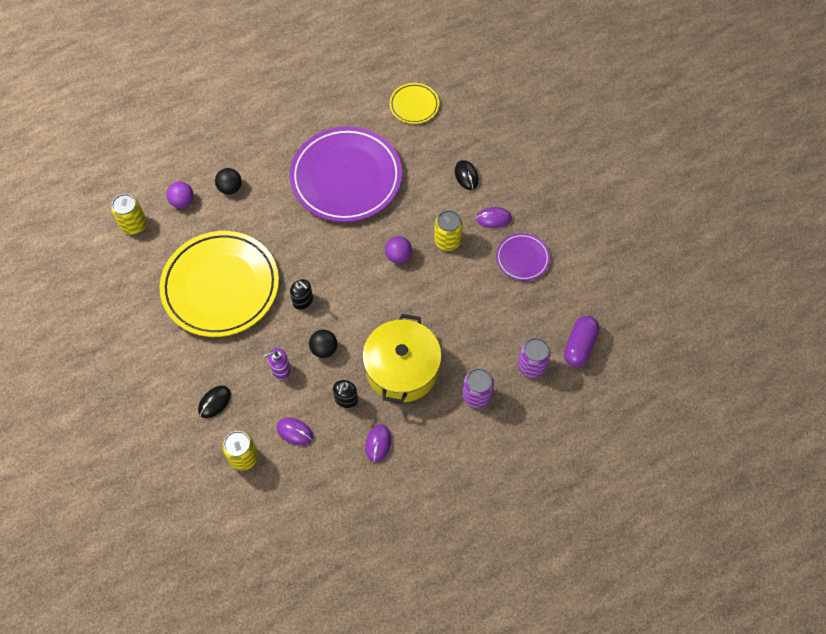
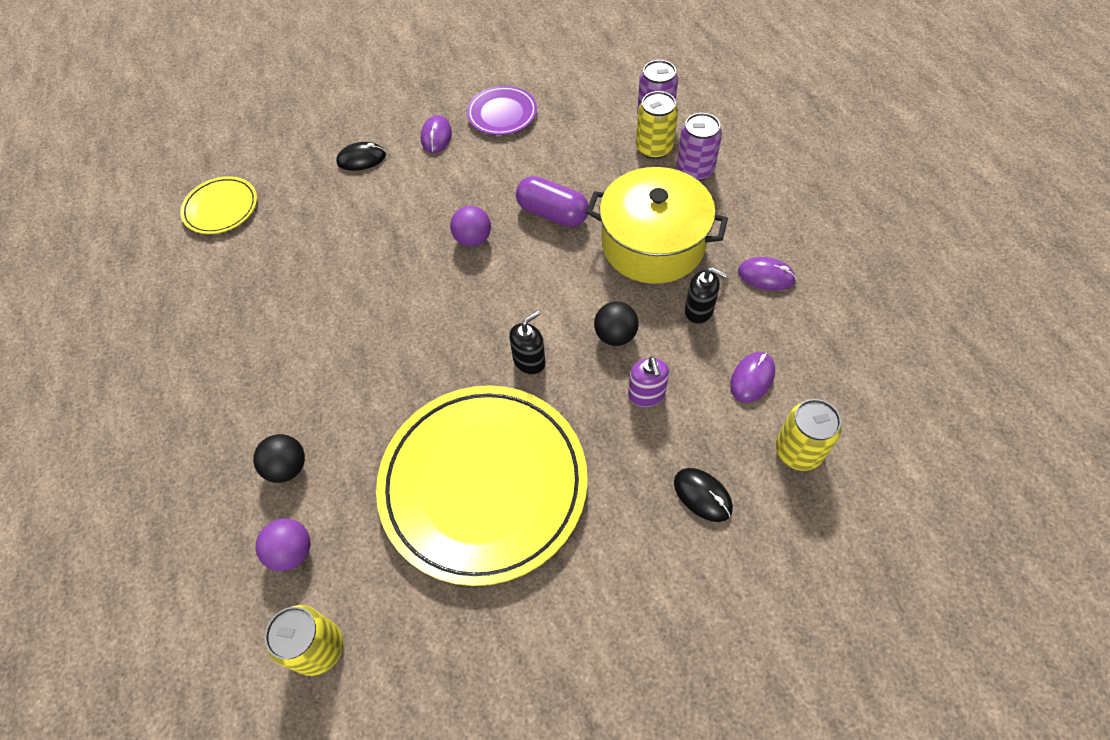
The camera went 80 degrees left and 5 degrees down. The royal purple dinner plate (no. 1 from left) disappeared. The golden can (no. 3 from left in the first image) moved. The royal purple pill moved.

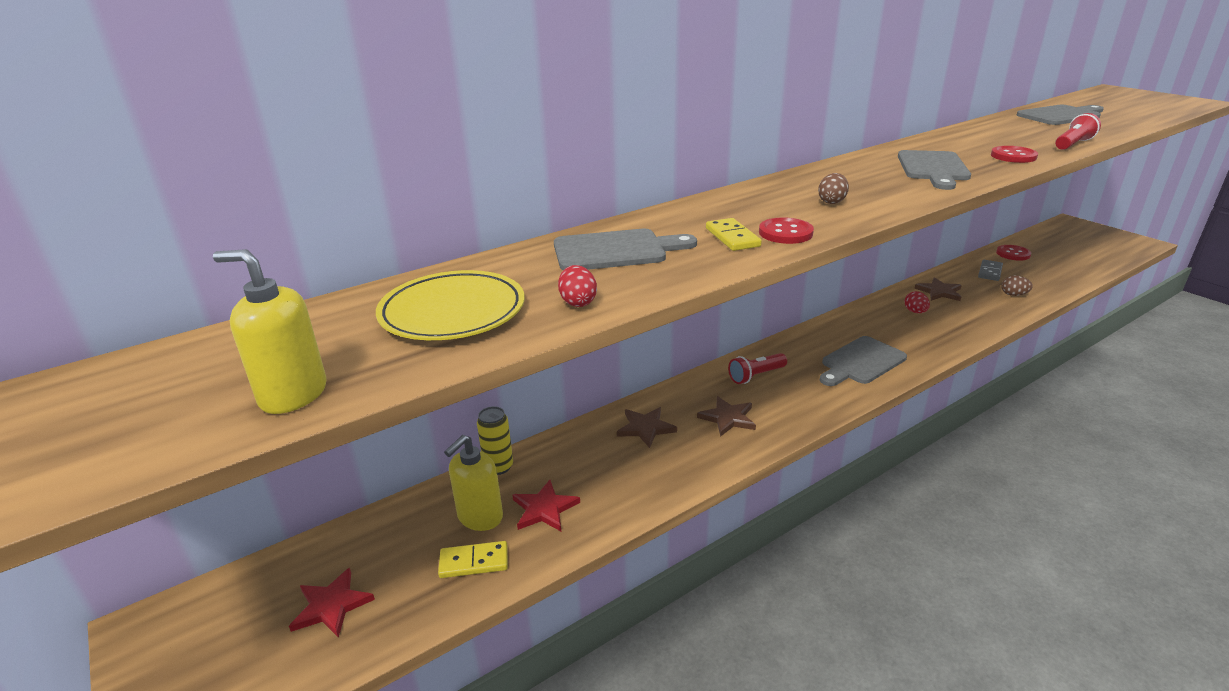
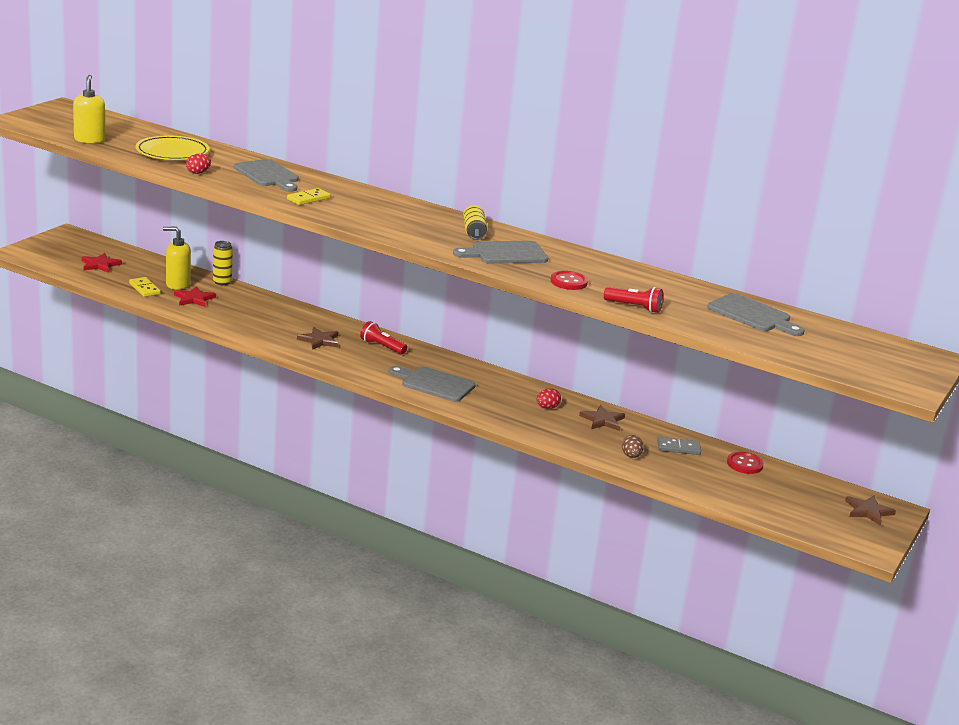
The camera went 60 degrees right and 5 degrees down. The russet egg shape (no. 1 from left) disappeared. The scarlet shirt button (no. 1 from left) disappeared. The russet five-pointed star (no. 1 from left in the first image) moved. The golden can (no. 2 from left) appeared.

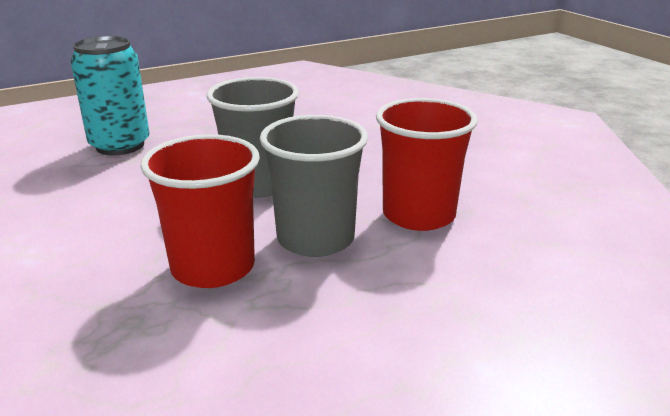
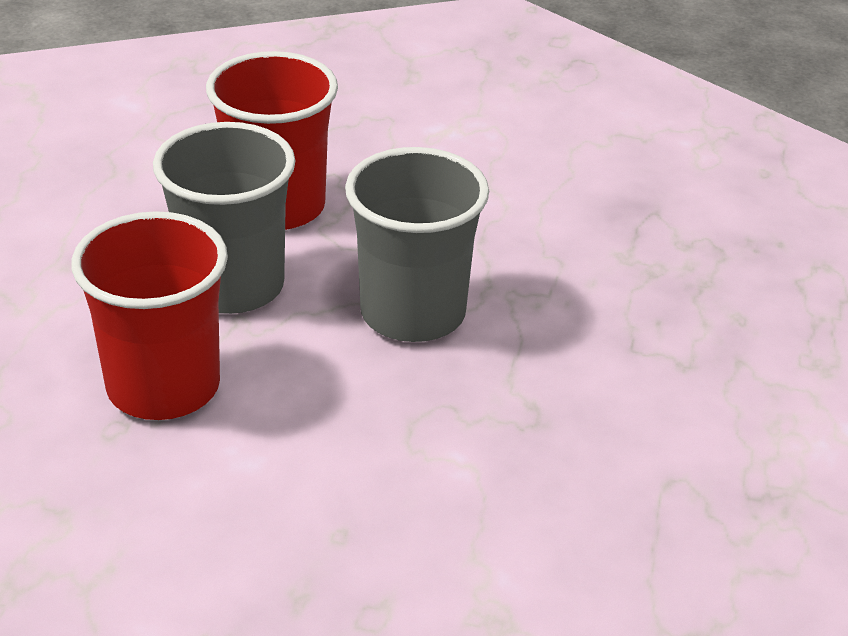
The camera went 130 degrees right and 10 degrees up. The turquoise can disappeared.

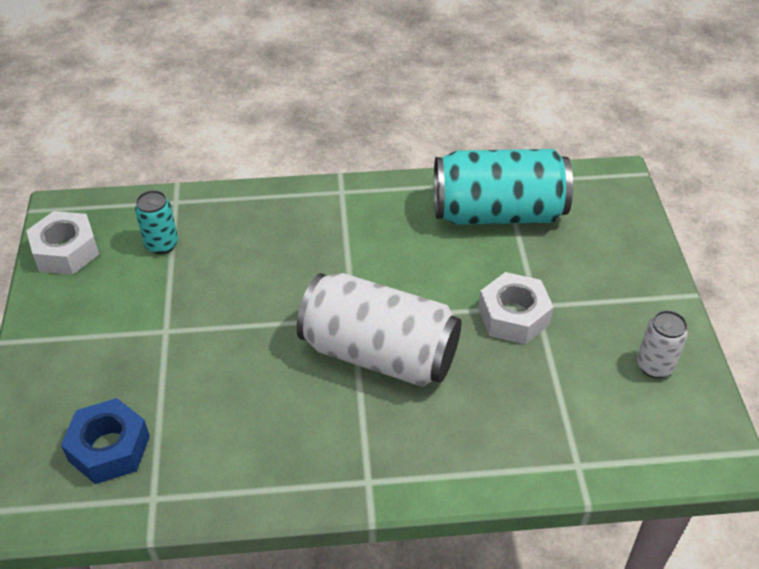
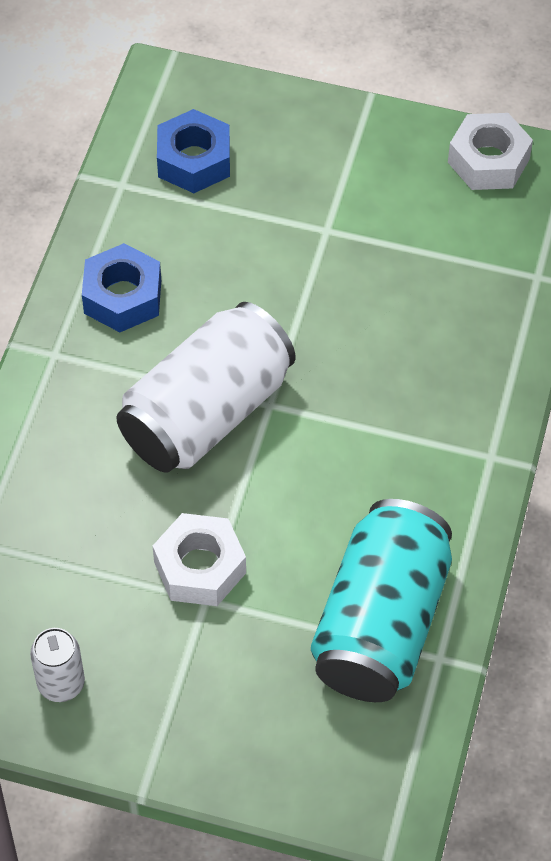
The camera went 110 degrees right and 10 degrees up. The turquoise can (no. 1 from left) disappeared. The royal blue nut (no. 1 from left) appeared.

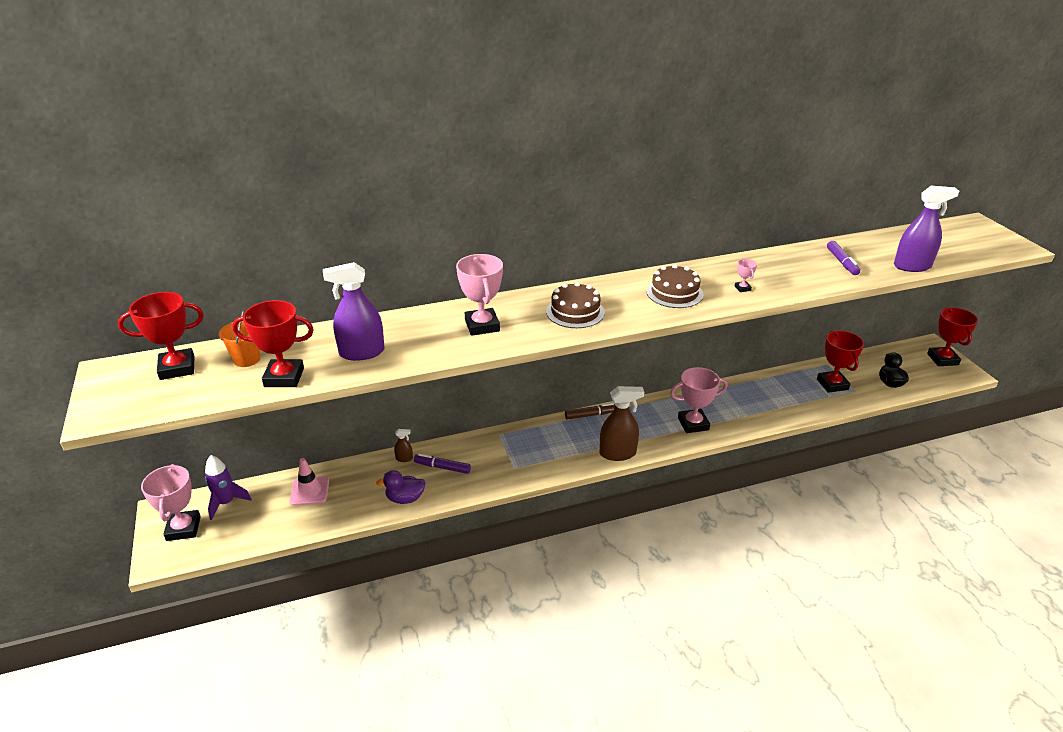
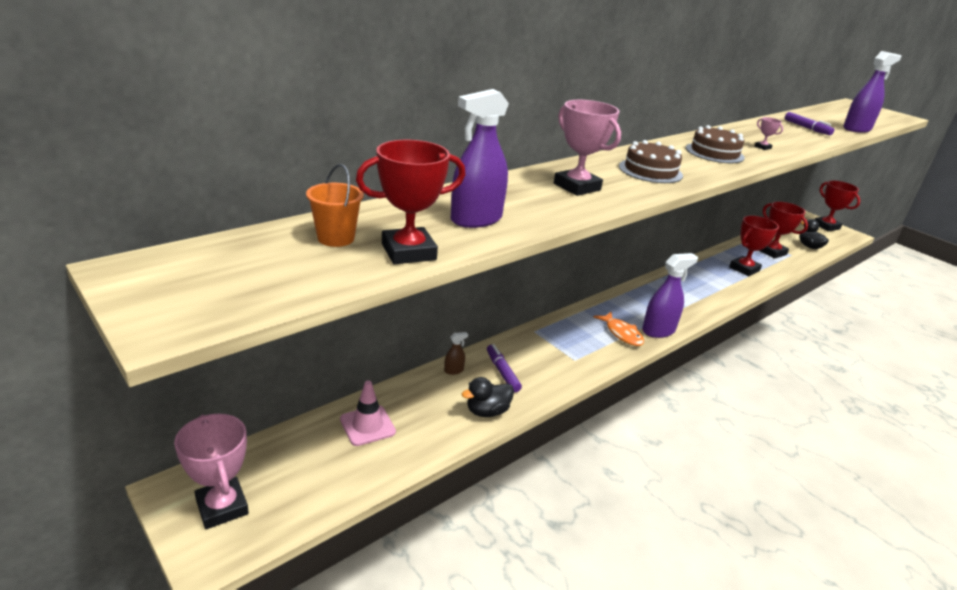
The camera went 25 degrees left and 5 degrees down. The scarlet award cup (no. 1 from left in the first image) moved. The rosy award cup (no. 3 from left) disappeared. The russet sprayer (no. 2 from left) became the royal purple sprayer (no. 2 from left). The russet marker disappeared. The royal purple marker (no. 1 from left) turned 75 degrees clockwise. The royal purple toy rocket disappeared. The royal purple duck became the black duck (no. 1 from left). The bright orange toy fish appeared.

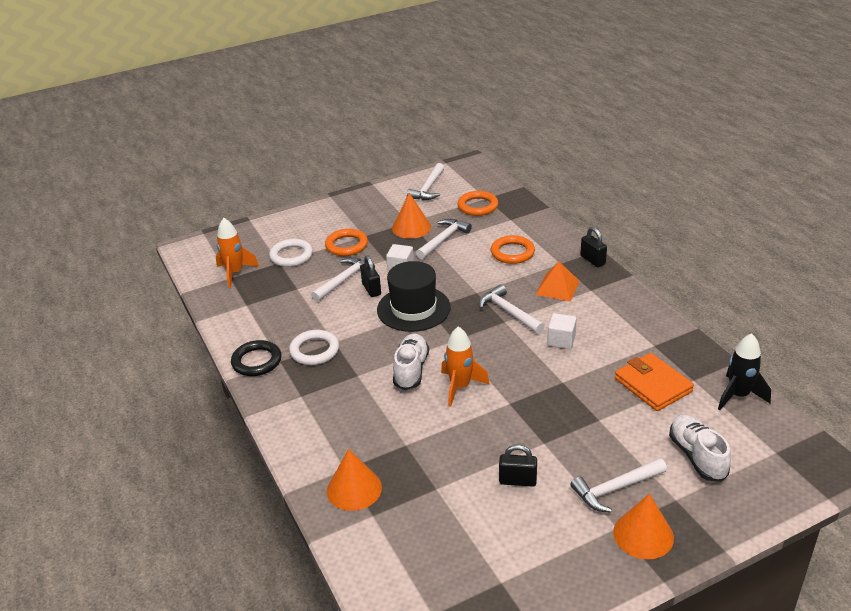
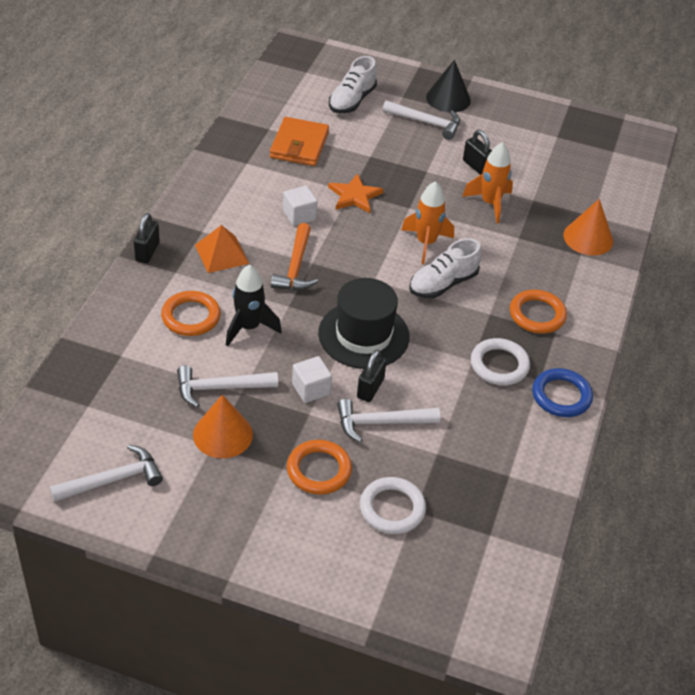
The camera went 140 degrees left and 10 degrees up. The bright orange hoop (no. 2 from left in the first image) moved. The bright orange toy rocket (no. 1 from left in the first image) moved. The white hammer (no. 4 from left) became the bright orange hammer. The black toy rocket moved. The black hoop became the royal blue hoop. The bright orange cone shape (no. 3 from left) became the black cone shape. The bright orange five-pointed star appeared.

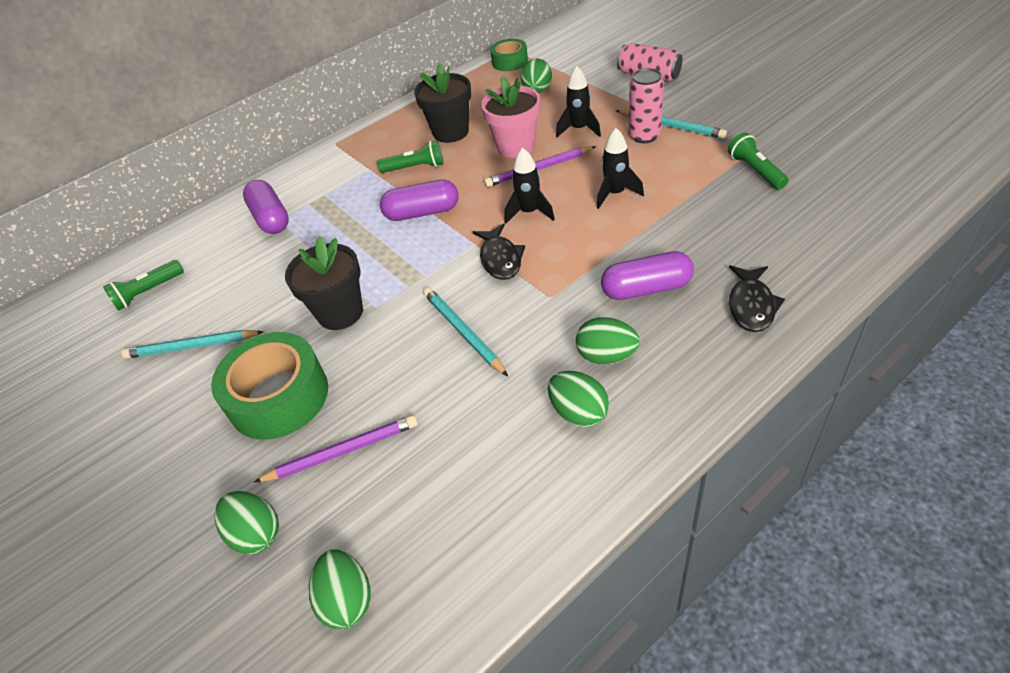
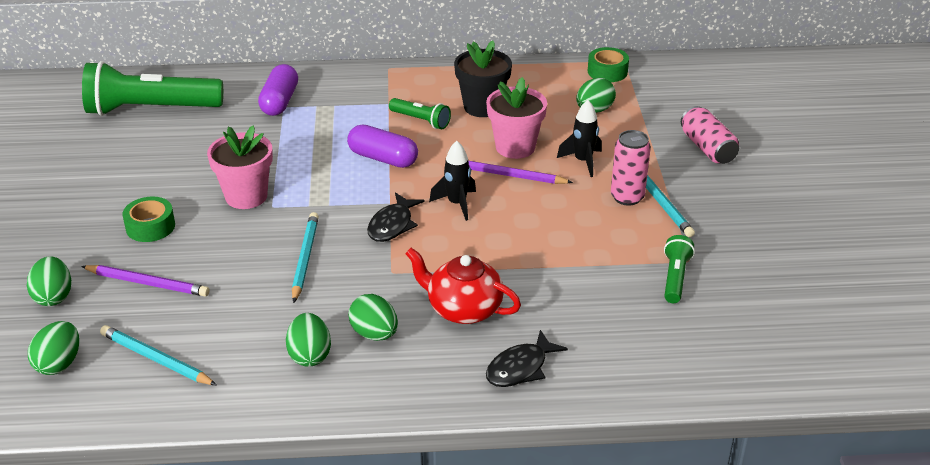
The camera went 30 degrees right and 10 degrees down. The black toy rocket (no. 3 from left) disappeared. The black plant pot (no. 1 from left) became the rosy plant pot (no. 1 from left). The royal purple pill (no. 3 from left) was replaced by the scarlet tea pot. The green pocket torch (no. 1 from left) changed to 2.10 times the size. The turquoise lead pencil (no. 1 from left) moved. The green roll of tape (no. 1 from left) changed to 0.56 times the size.

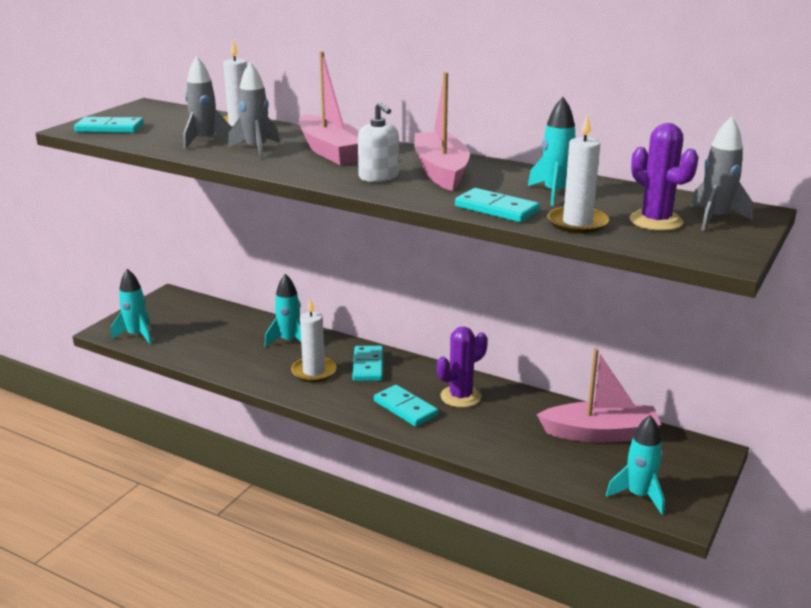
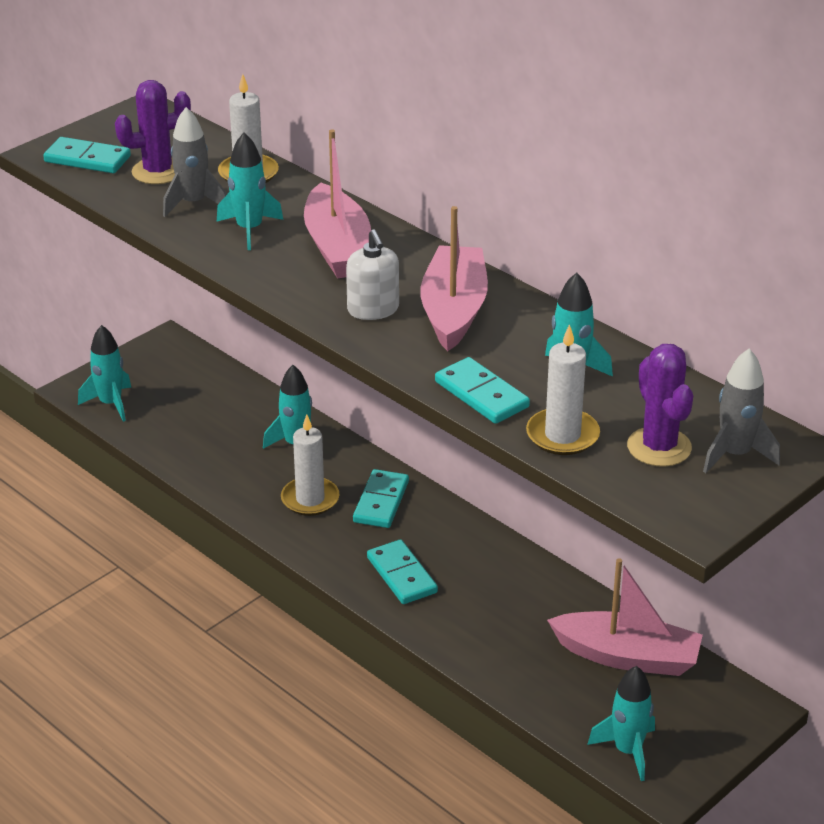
The camera went 15 degrees right and 10 degrees up. The grey toy rocket (no. 2 from left) became the turquoise toy rocket (no. 2 from left). The royal purple cactus (no. 1 from left) moved.

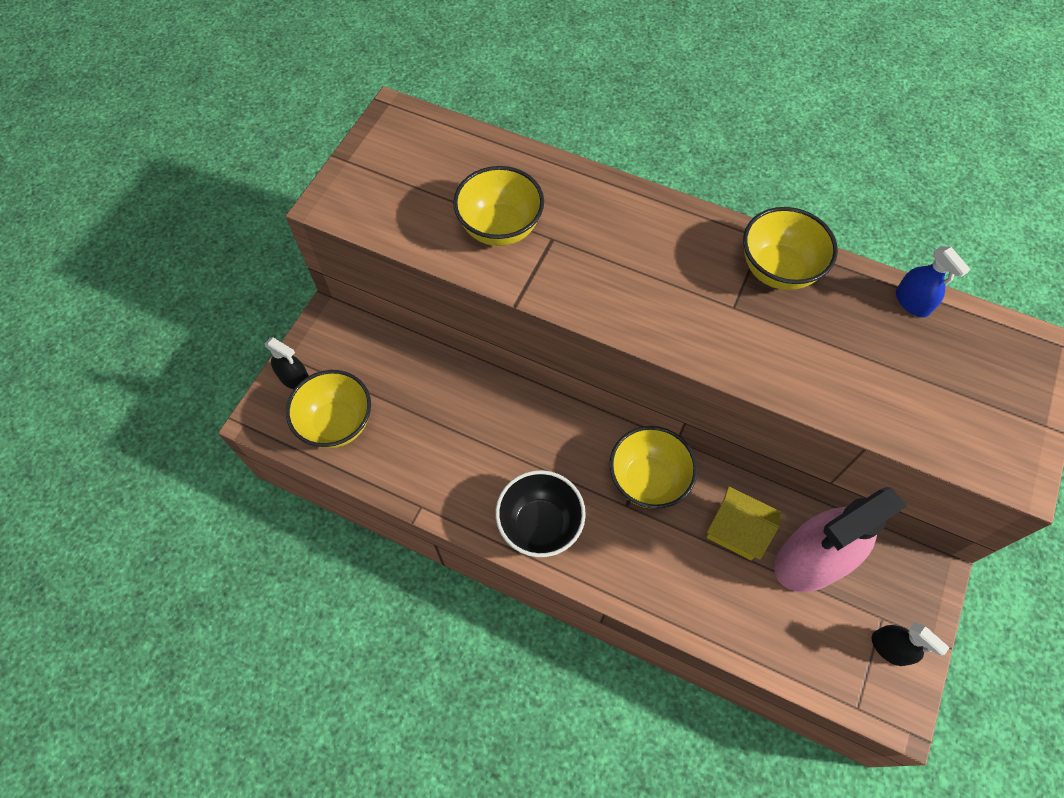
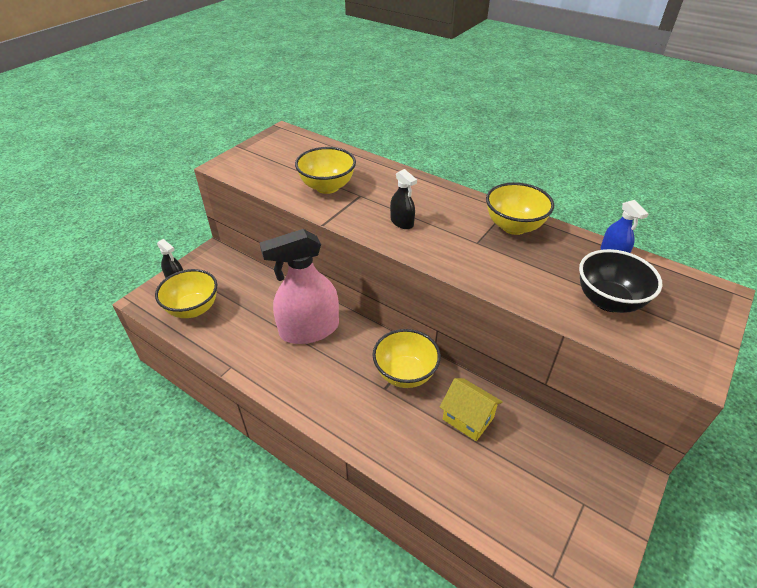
The camera went 10 degrees right and 20 degrees down. The black deep dish moved. The rosy sprayer moved. The black sprayer (no. 2 from left) moved.

